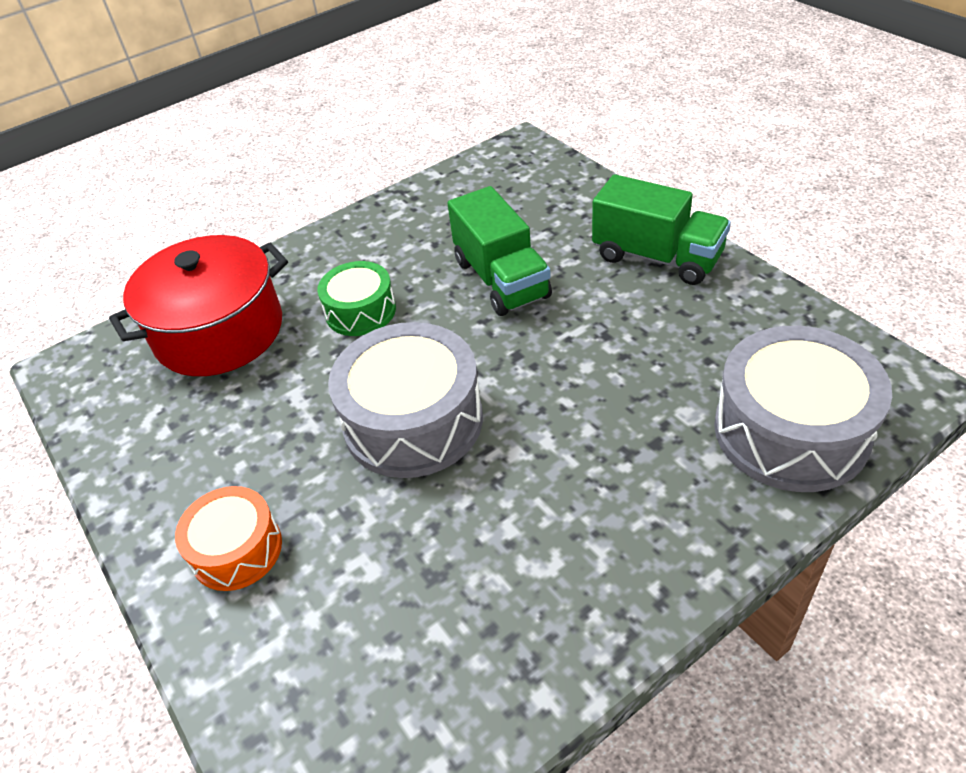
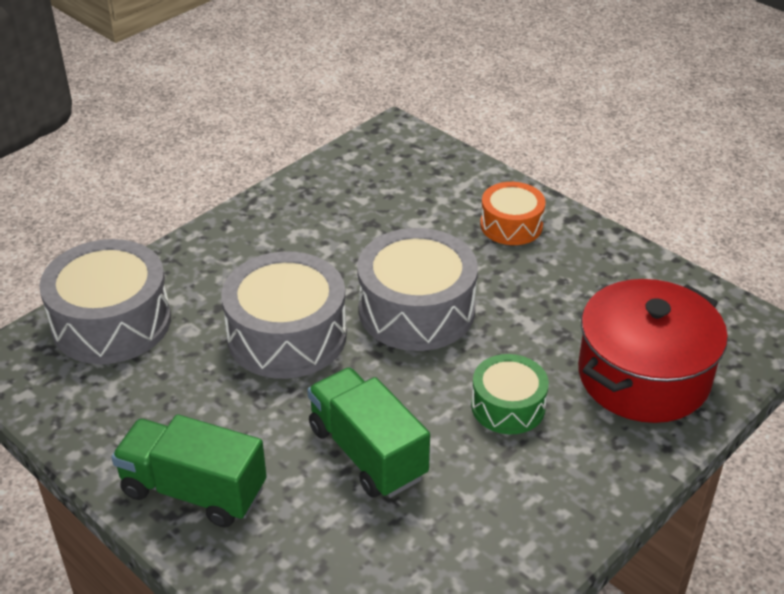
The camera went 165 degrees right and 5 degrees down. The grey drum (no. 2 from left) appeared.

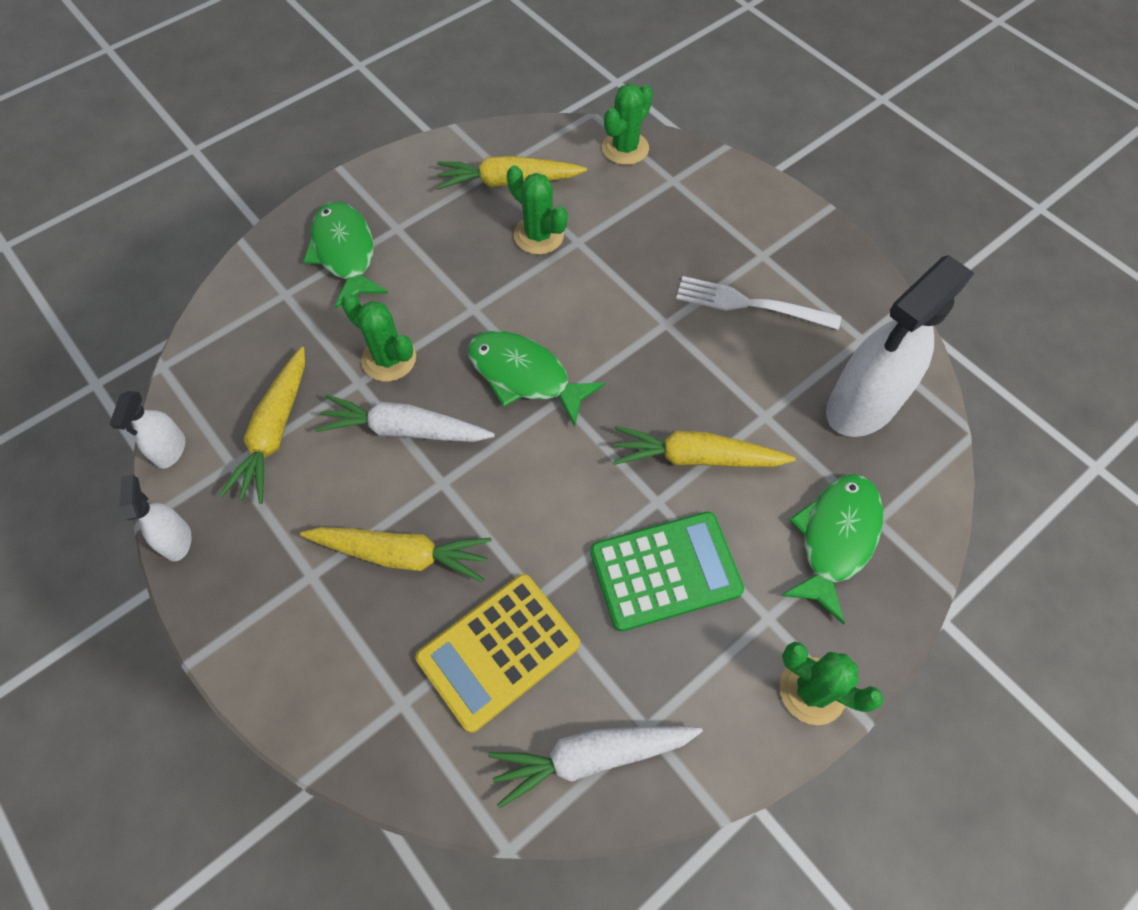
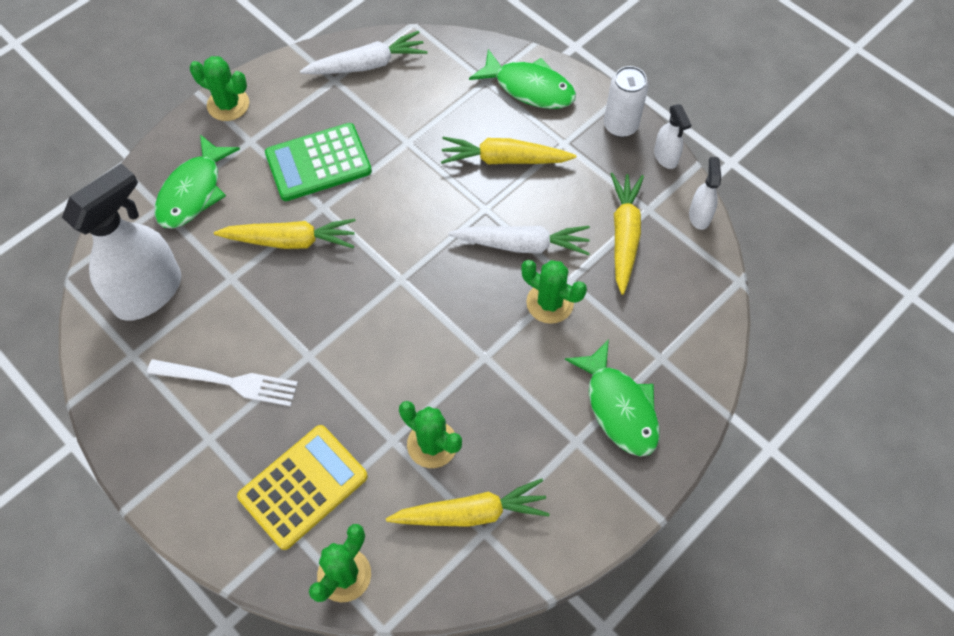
The camera went 175 degrees right and 0 degrees up. The green toy fish (no. 2 from left) moved. The golden pocket calculator moved. The white can appeared.

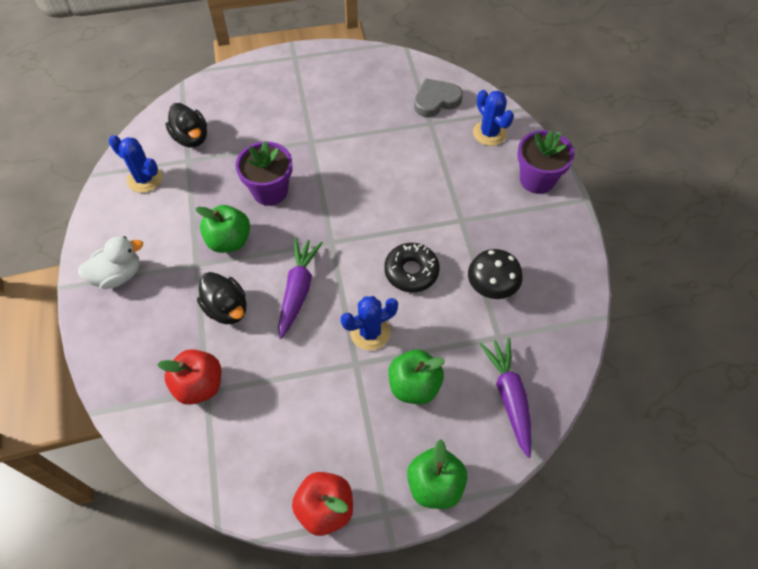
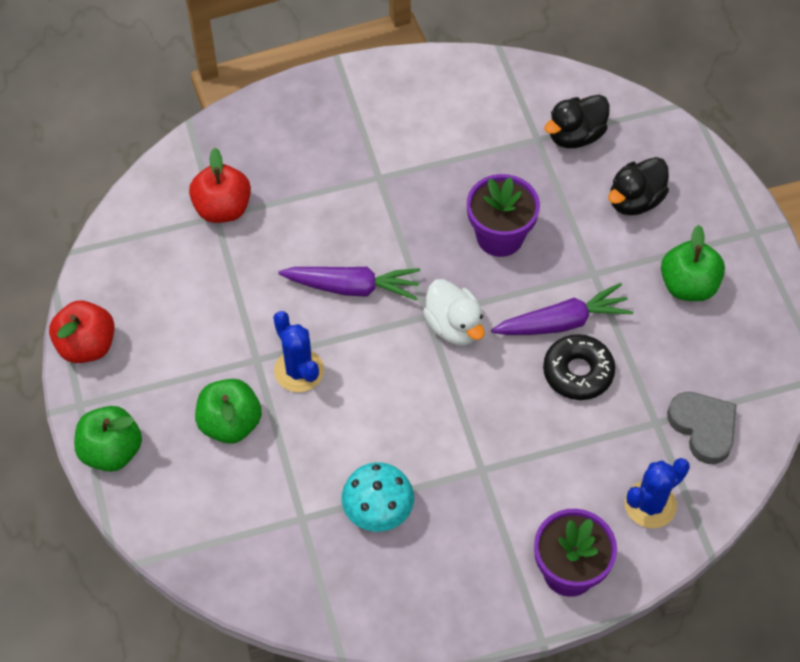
The camera went 85 degrees right and 0 degrees up. The royal blue cactus (no. 1 from left) disappeared. The green apple fruit (no. 1 from left in the first image) moved. The white duck moved. The black glazed donut moved. The black fungus became the turquoise fungus. The black duck (no. 2 from left) moved. The royal purple toy carrot (no. 2 from left) moved.

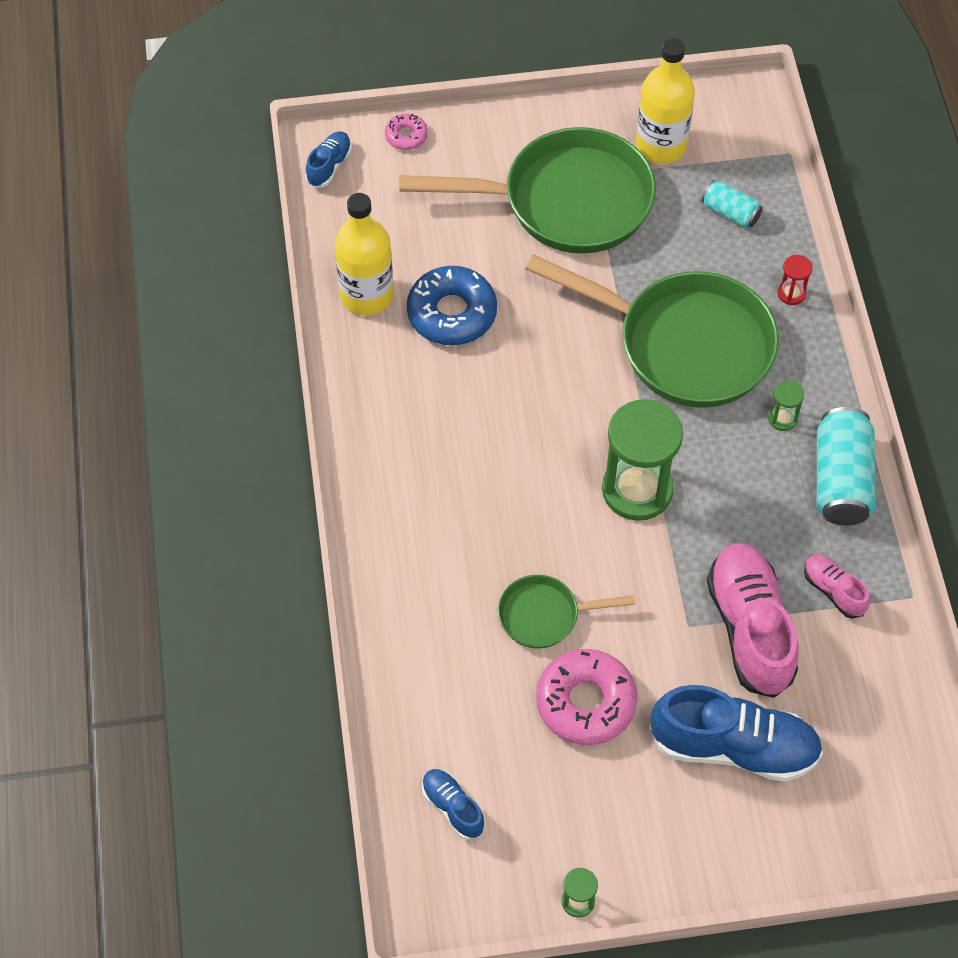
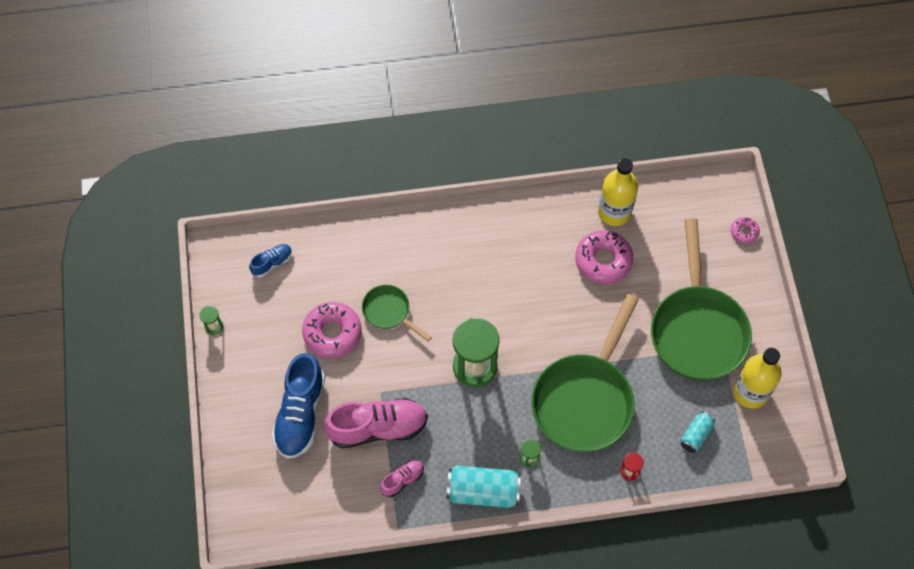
The camera went 90 degrees right and 5 degrees up. The royal blue shoe (no. 1 from left) disappeared. The royal blue glazed donut became the rosy glazed donut (no. 2 from left). The green pan (no. 2 from left in the first image) turned 45 degrees counterclockwise.

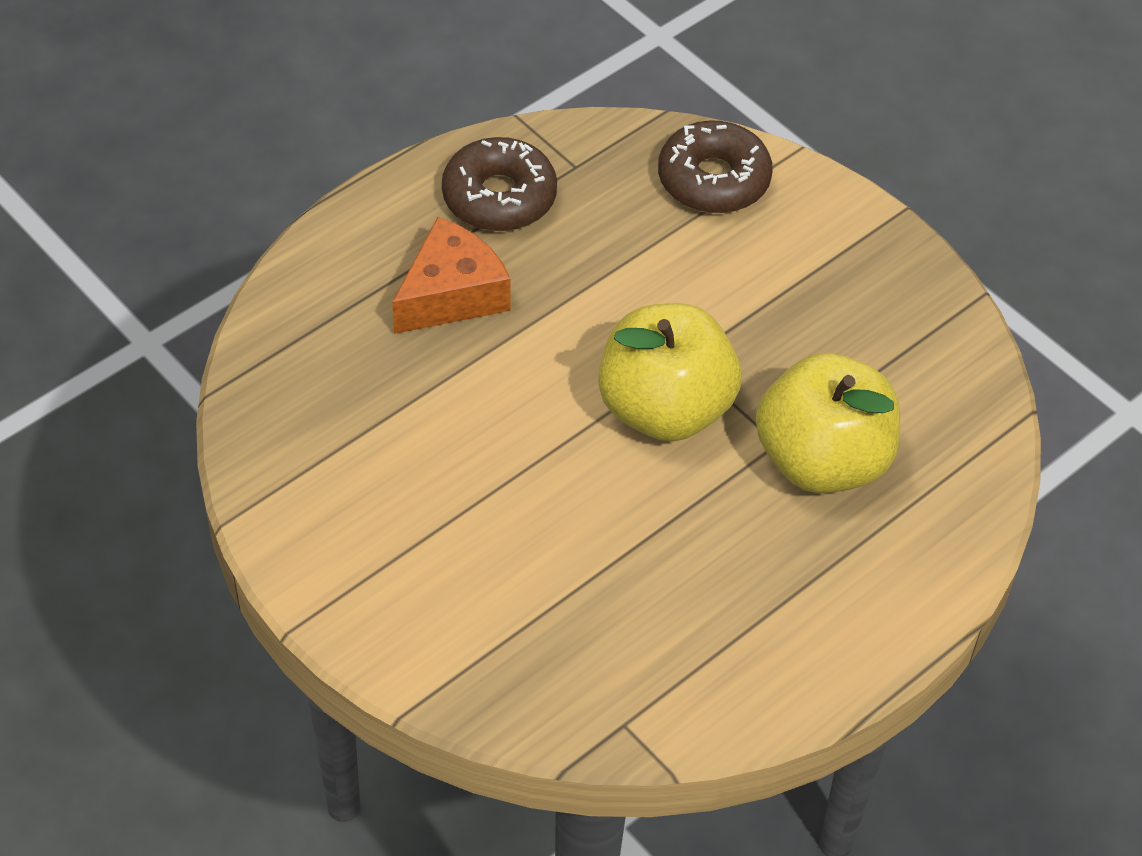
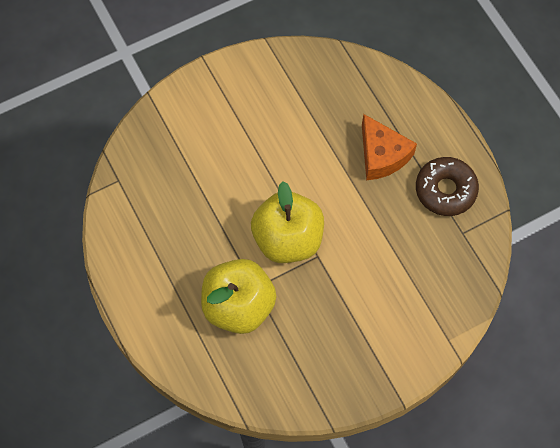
The camera went 105 degrees right and 15 degrees up. The russet glazed donut (no. 2 from left) disappeared.

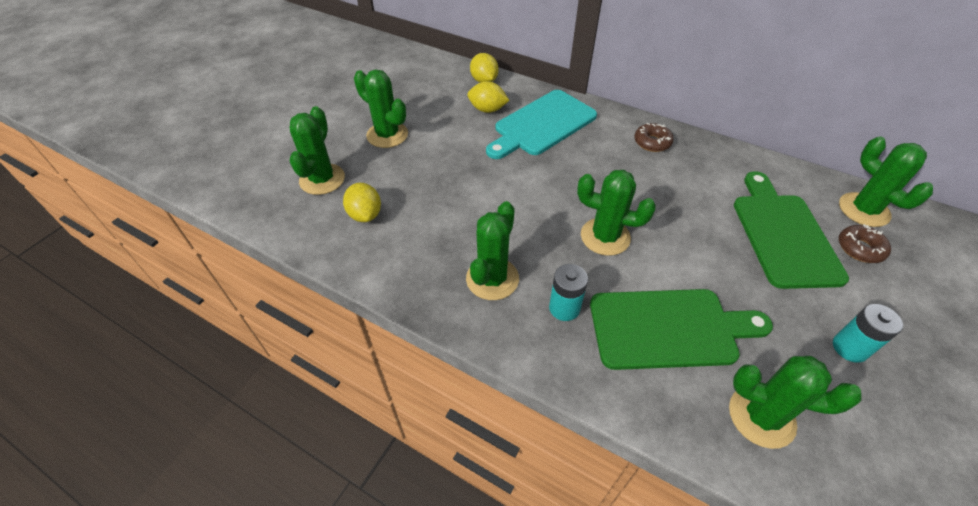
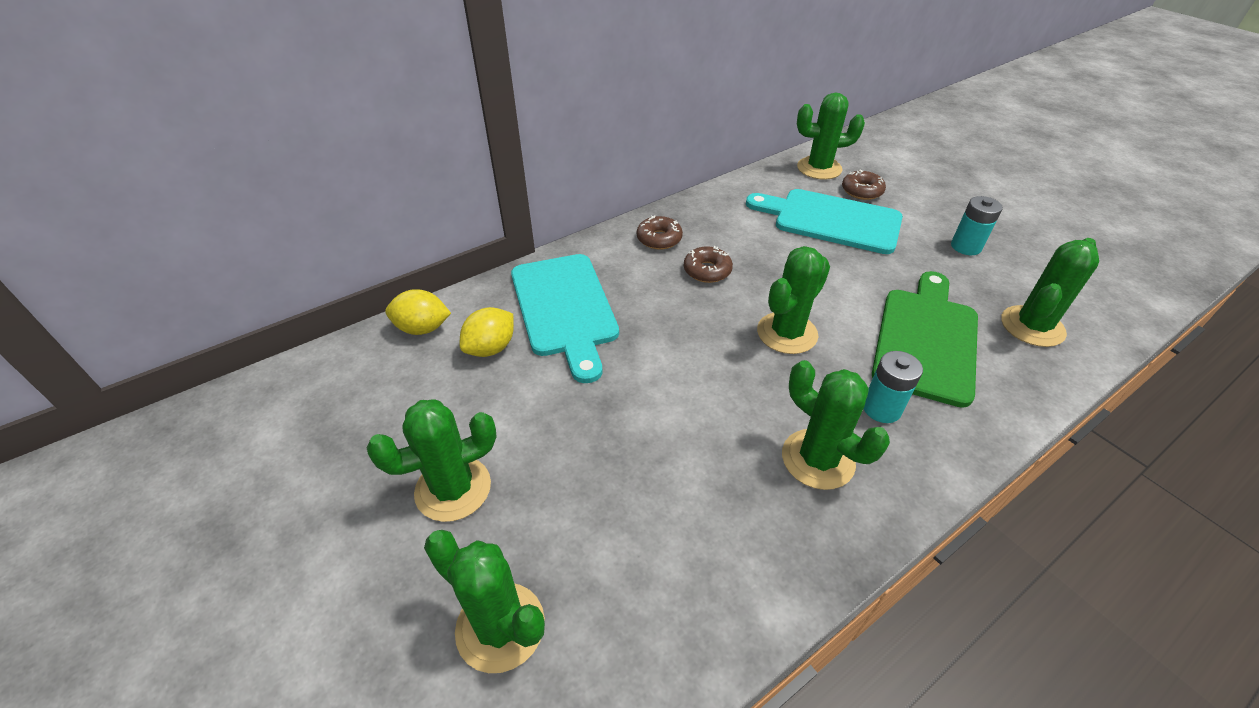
The camera went 65 degrees left and 5 degrees down. The green cutting board (no. 2 from left) became the turquoise cutting board (no. 2 from left). The golden toy lemon (no. 1 from left) disappeared. The russet glazed donut (no. 2 from left) appeared.

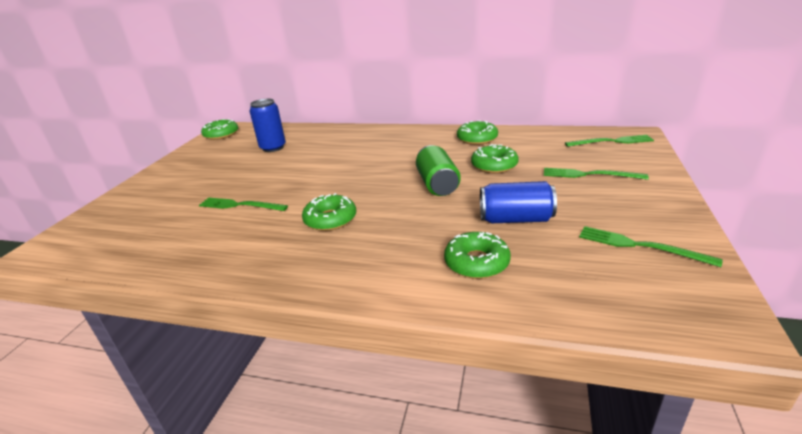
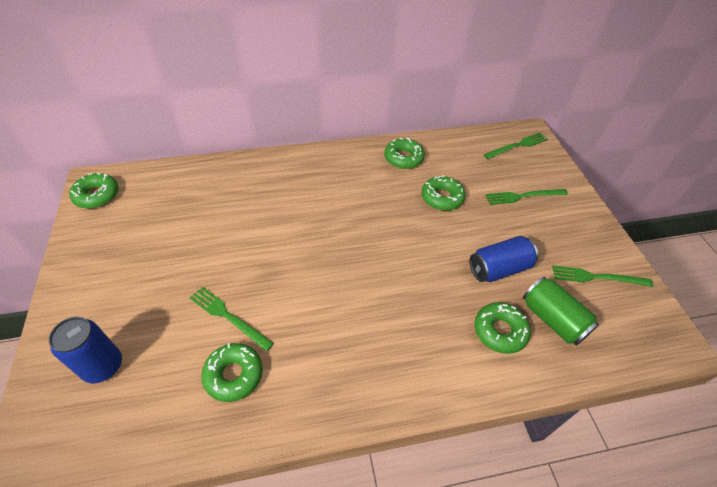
The camera went 30 degrees left and 20 degrees up. The royal blue can (no. 1 from left) moved. The green can moved. The green glazed donut (no. 2 from left) moved. The green dinner fork (no. 1 from left) turned 45 degrees clockwise.

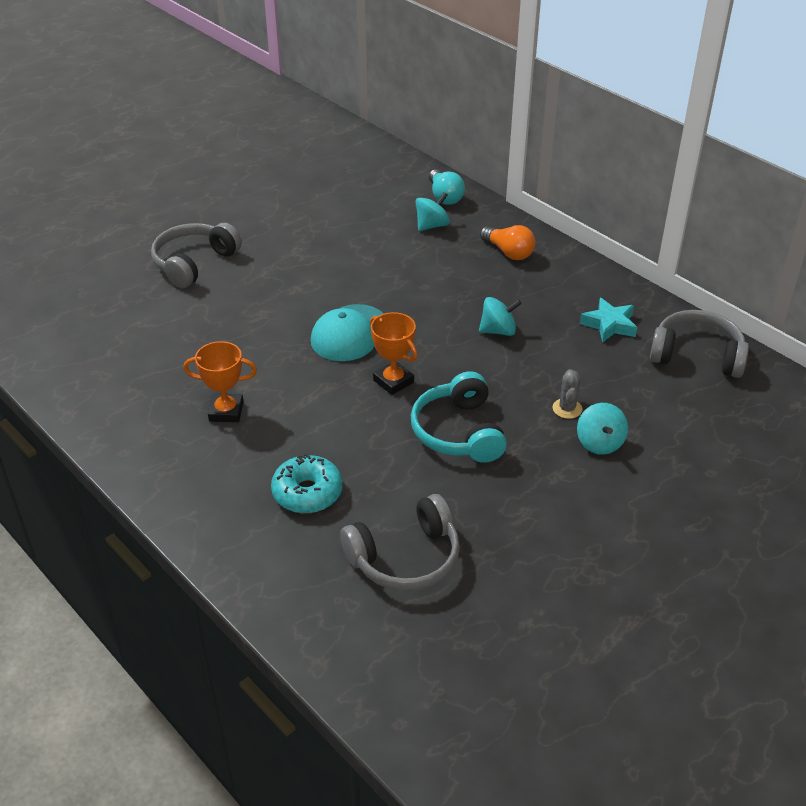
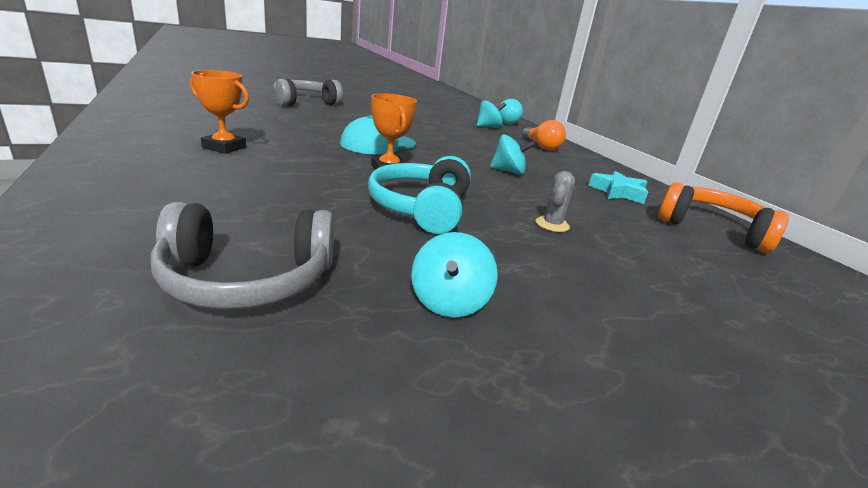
The camera went 15 degrees right and 15 degrees down. The grey headphones (no. 3 from left) became the bright orange headphones. The turquoise toy top (no. 3 from left in the first image) moved. The turquoise glazed donut disappeared.

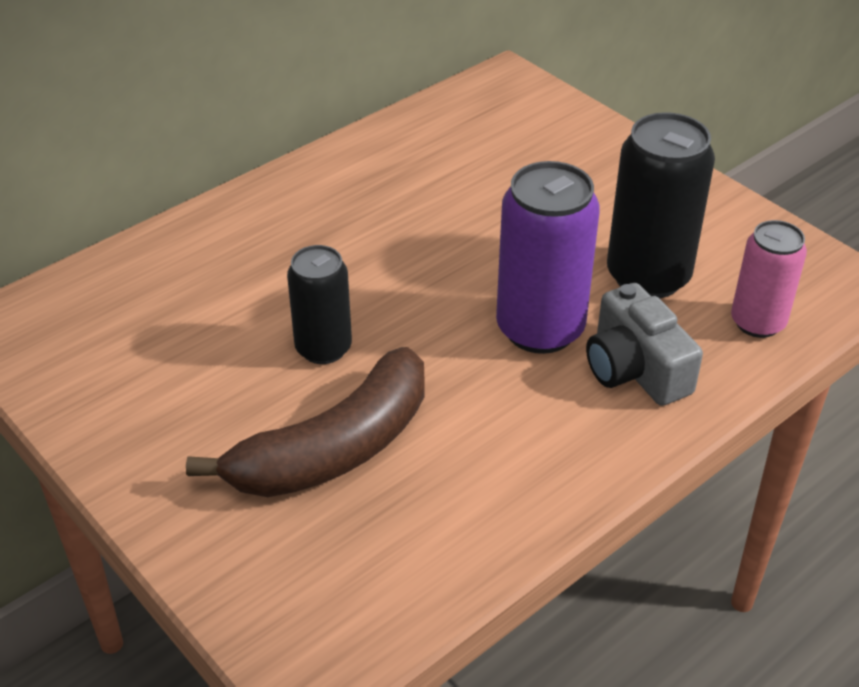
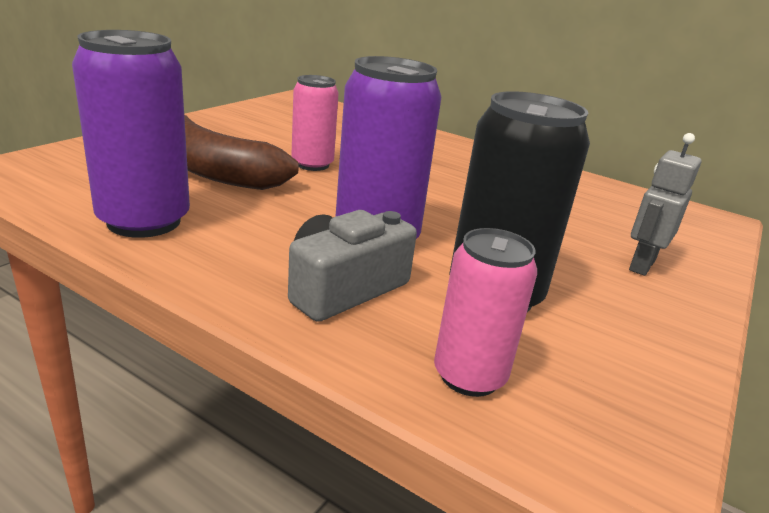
The camera went 70 degrees right and 15 degrees down. The black can (no. 1 from left) became the rosy can (no. 1 from left). The royal purple can (no. 1 from left) appeared. The grey toy robot appeared.

